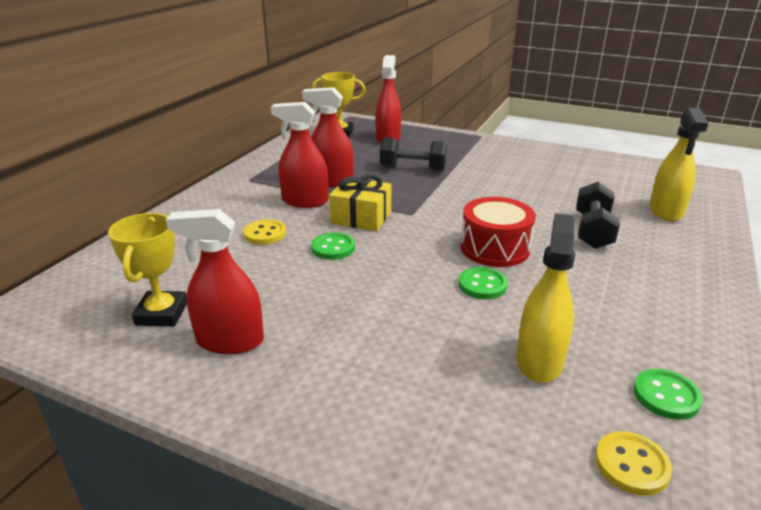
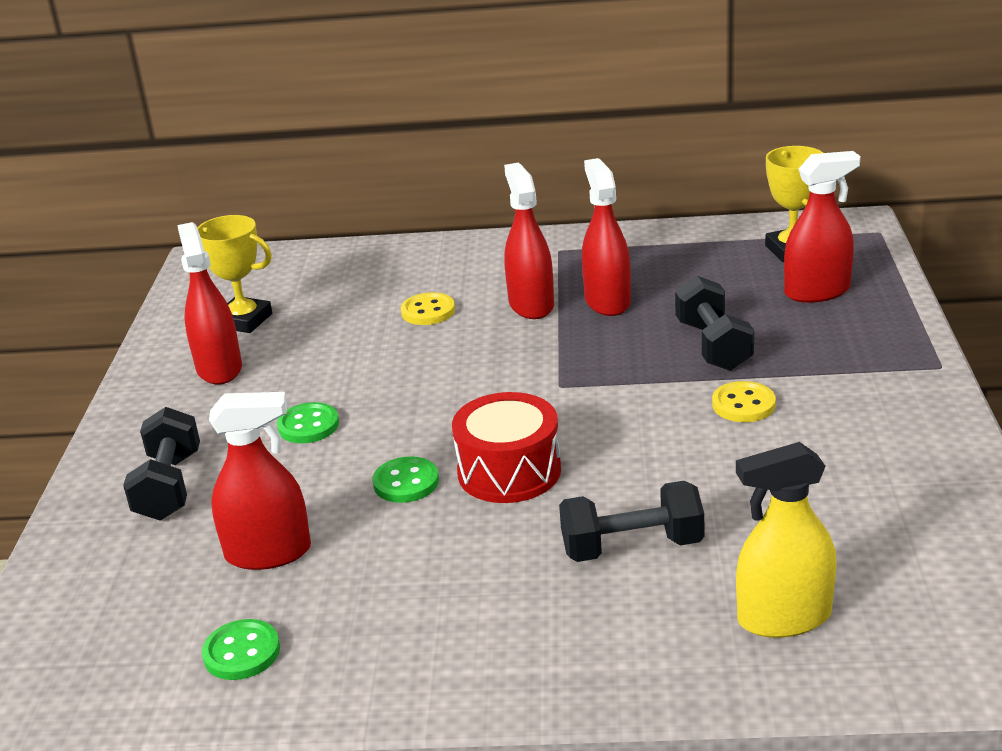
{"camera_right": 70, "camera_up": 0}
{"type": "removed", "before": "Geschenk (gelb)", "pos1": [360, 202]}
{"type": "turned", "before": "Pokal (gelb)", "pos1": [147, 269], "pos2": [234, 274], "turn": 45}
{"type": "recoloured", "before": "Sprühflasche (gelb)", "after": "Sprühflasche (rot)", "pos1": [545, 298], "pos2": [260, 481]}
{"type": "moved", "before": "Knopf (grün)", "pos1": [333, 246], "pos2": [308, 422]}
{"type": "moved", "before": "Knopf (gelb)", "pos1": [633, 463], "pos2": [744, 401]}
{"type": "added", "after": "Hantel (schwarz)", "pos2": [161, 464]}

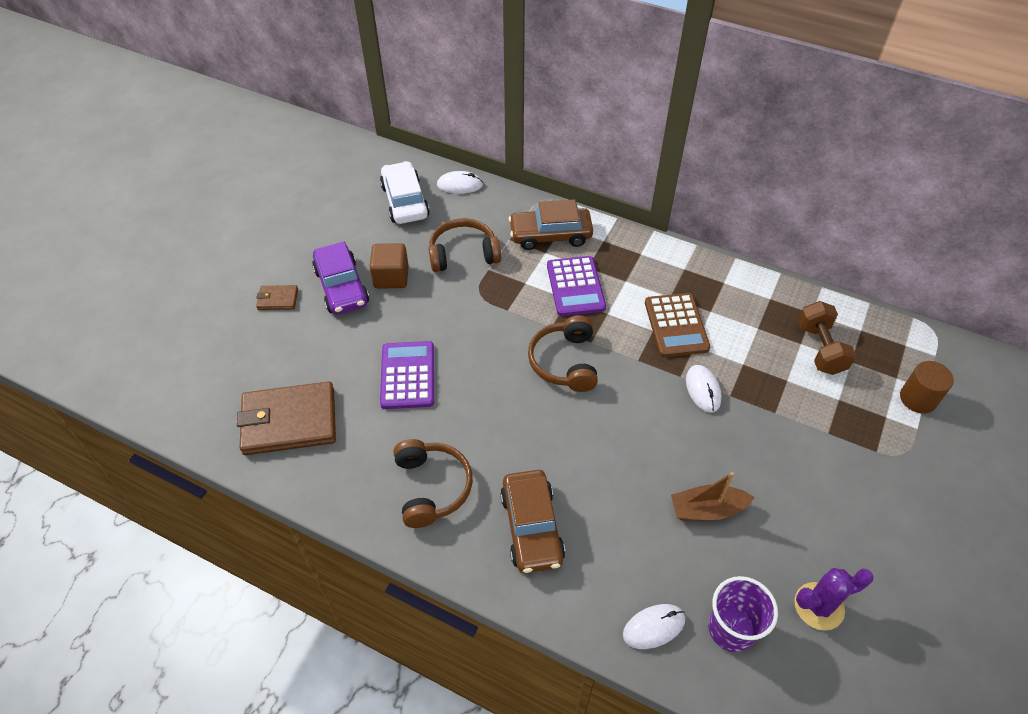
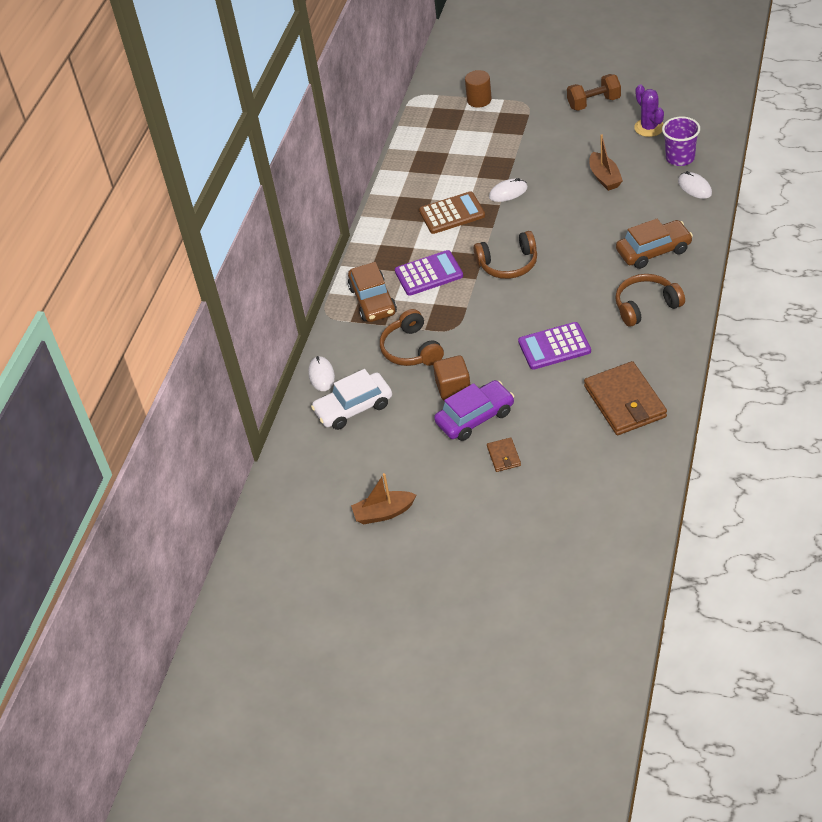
{"camera_right": -95, "camera_up": -5}
{"type": "moved", "before": "Hantel (braun)", "pos1": [827, 338], "pos2": [594, 92]}
{"type": "added", "after": "Boot (braun)", "pos2": [383, 498]}

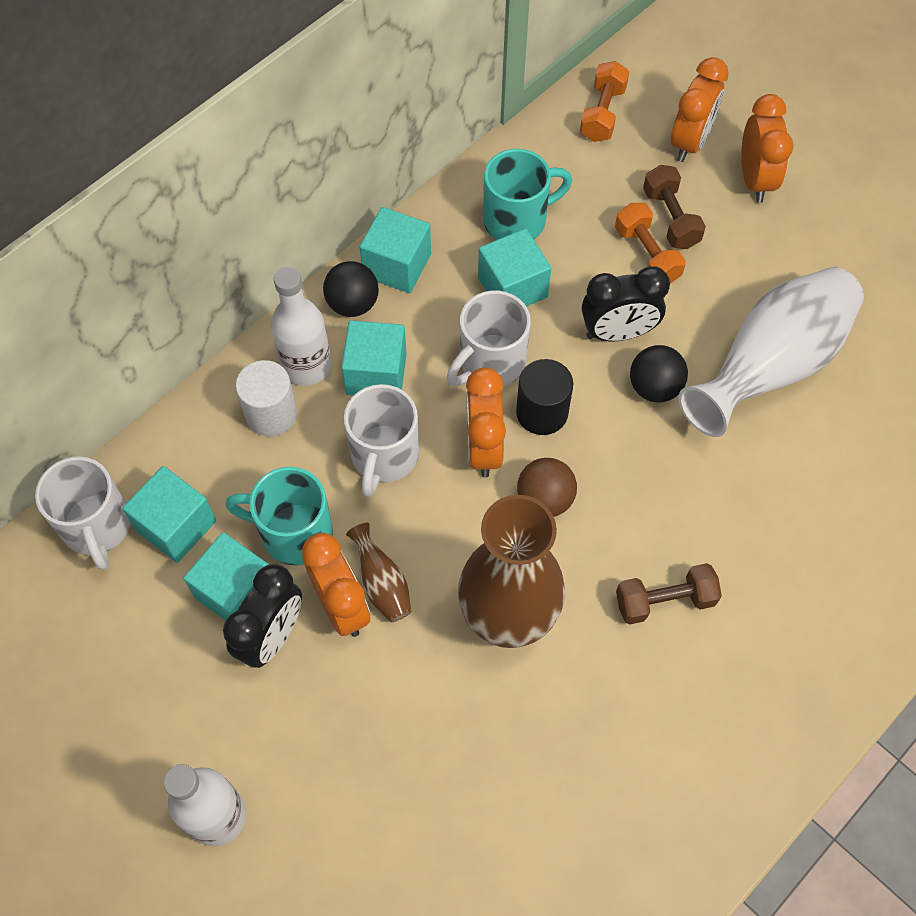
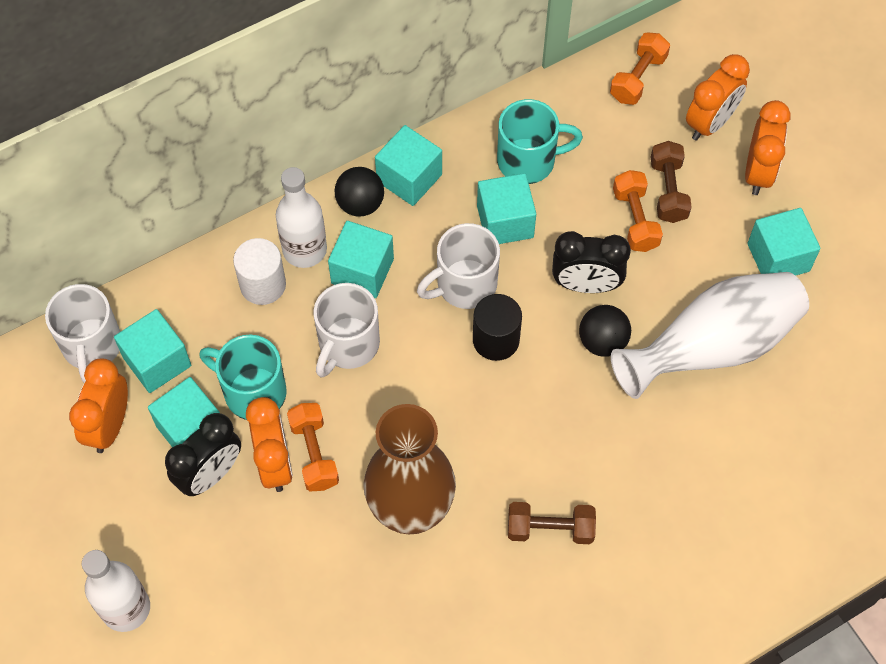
{"camera_right": 15, "camera_up": 0}
{"type": "moved", "before": "Wecker (orange)", "pos1": [486, 422], "pos2": [98, 405]}
{"type": "removed", "before": "Ball (braun)", "pos1": [547, 487]}
{"type": "replaced", "before": "Vase (braun)", "after": "Hantel (orange)", "pos1": [378, 572], "pos2": [313, 447]}
{"type": "added", "after": "Kubus (türkis)", "pos2": [783, 242]}

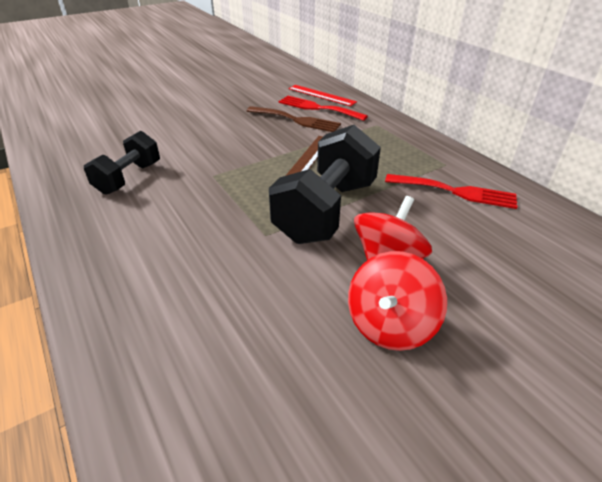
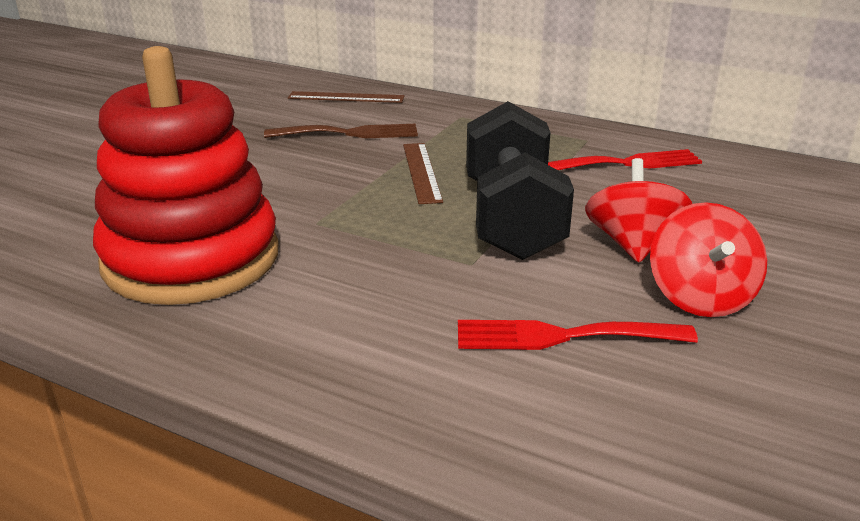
{"camera_right": -30, "camera_up": -10}
{"type": "recoloured", "before": "Lineal (rot)", "after": "Lineal (braun)", "pos1": [322, 95], "pos2": [346, 97]}
{"type": "moved", "before": "Gabel (rot)", "pos1": [323, 108], "pos2": [578, 335]}
{"type": "replaced", "before": "Hantel (schwarz)", "after": "Stapelspielzeug (rot)", "pos1": [122, 163], "pos2": [185, 175]}

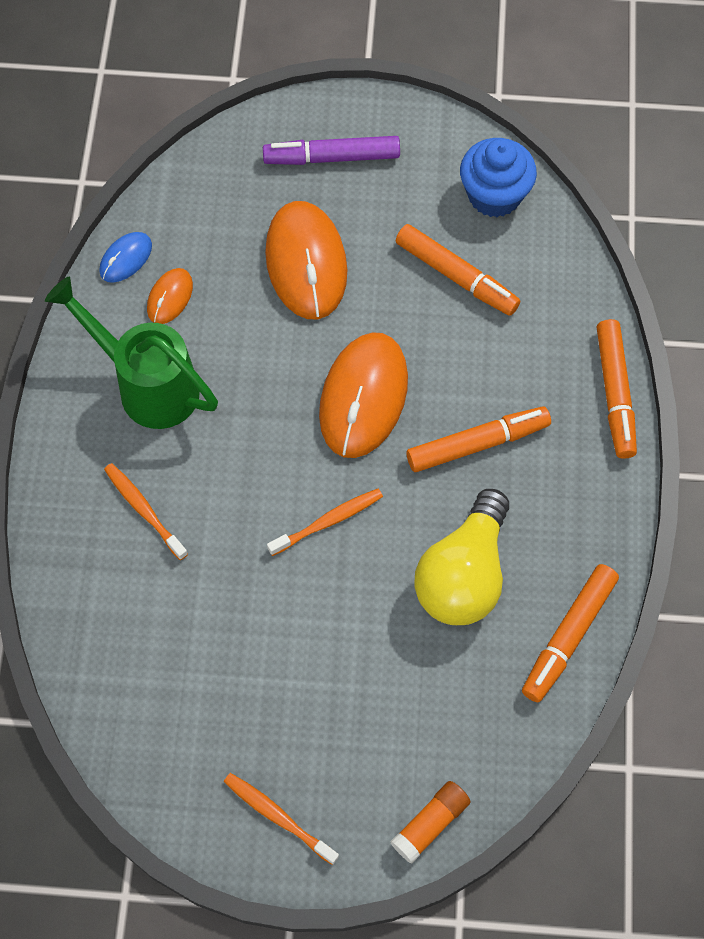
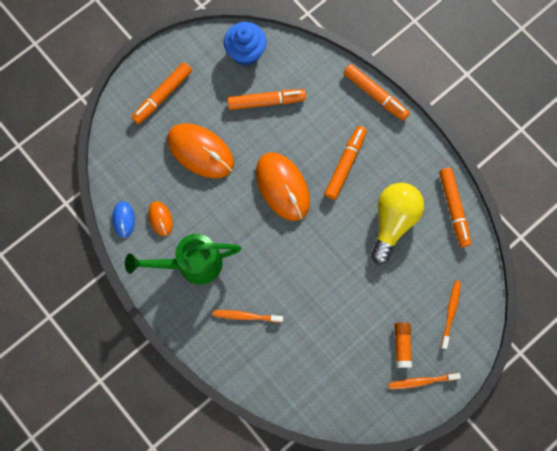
{"camera_right": -45, "camera_up": 10}
{"type": "recoloured", "before": "Filzstift (lila)", "after": "Filzstift (orange)", "pos1": [331, 150], "pos2": [161, 93]}
{"type": "moved", "before": "Zahnbürste (orange)", "pos1": [325, 522], "pos2": [450, 315]}
{"type": "turned", "before": "Glühbirne (gelb)", "pos1": [461, 557], "pos2": [397, 223], "turn": -135}
{"type": "moved", "before": "Klebestift (orange)", "pos1": [430, 822], "pos2": [403, 345]}

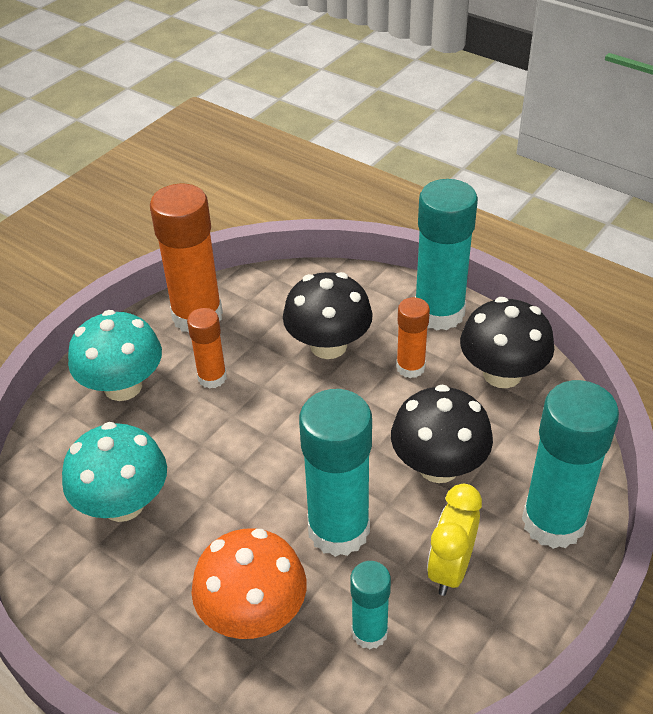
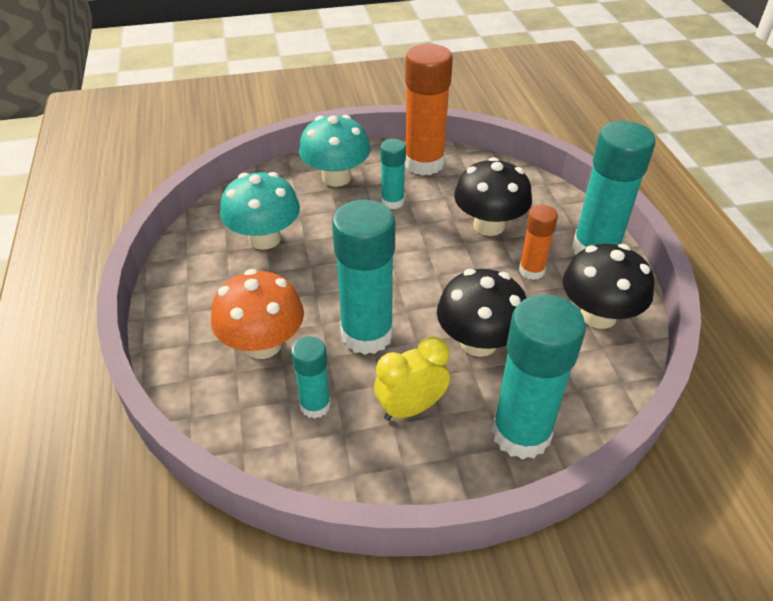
{"camera_right": 40, "camera_up": 0}
{"type": "recoloured", "before": "Klebestift (orange)", "after": "Klebestift (türkis)", "pos1": [207, 348], "pos2": [393, 174]}

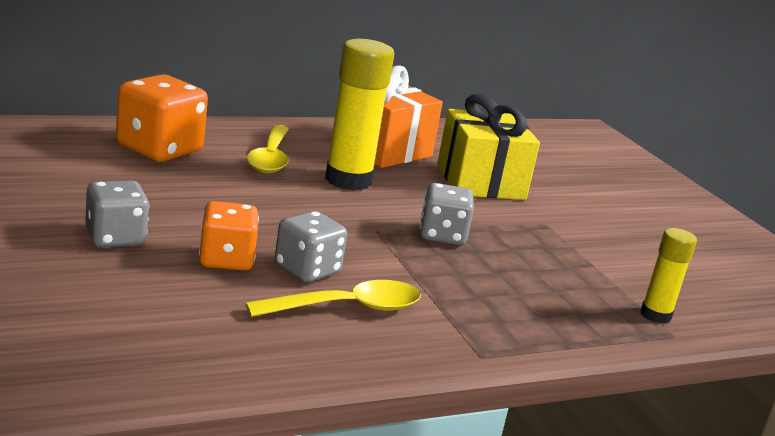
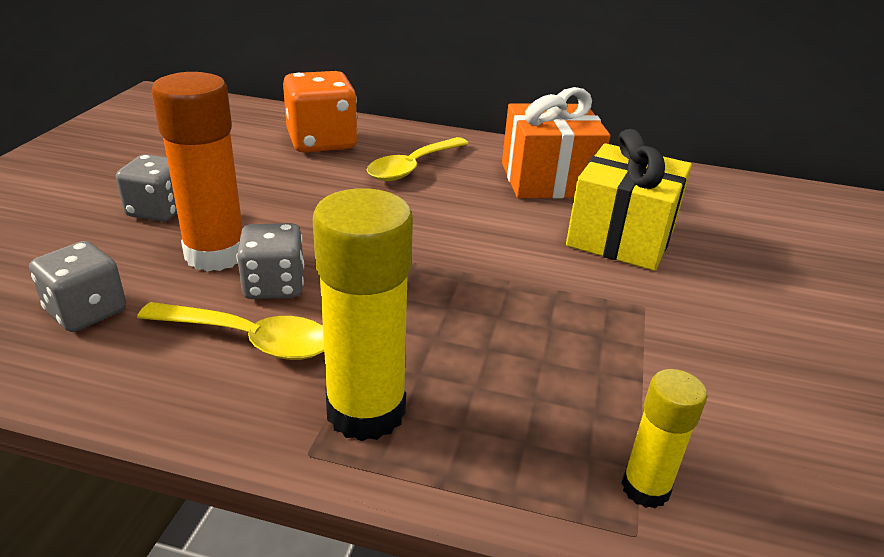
{"camera_right": 40, "camera_up": 10}
{"type": "moved", "before": "Klebestift (gelb)", "pos1": [359, 115], "pos2": [363, 314]}
{"type": "moved", "before": "Spielwürfel (grau)", "pos1": [447, 214], "pos2": [77, 286]}
{"type": "replaced", "before": "Spielwürfel (orange)", "after": "Klebestift (orange)", "pos1": [229, 236], "pos2": [197, 172]}

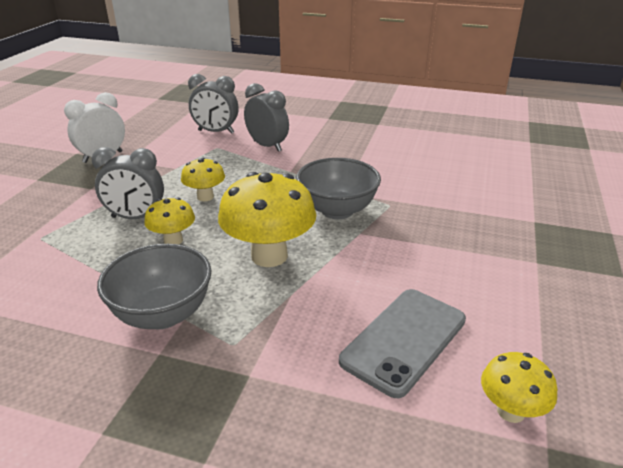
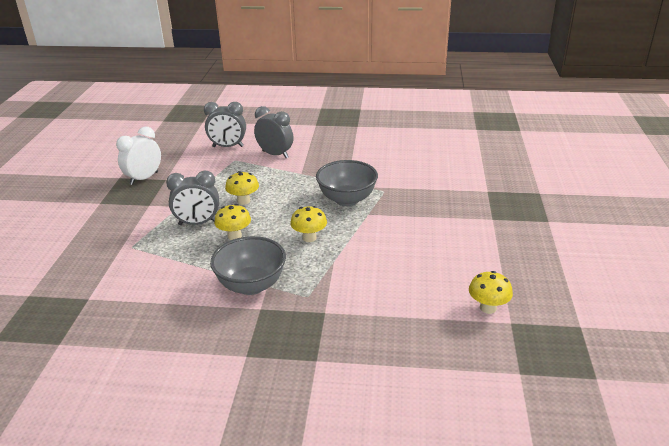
{"camera_right": -10, "camera_up": 0}
{"type": "resized", "before": "Pilz (gelb)", "pos1": [267, 219], "pos2": [308, 224], "scale": 0.54}
{"type": "removed", "before": "Handy (grau)", "pos1": [402, 343]}

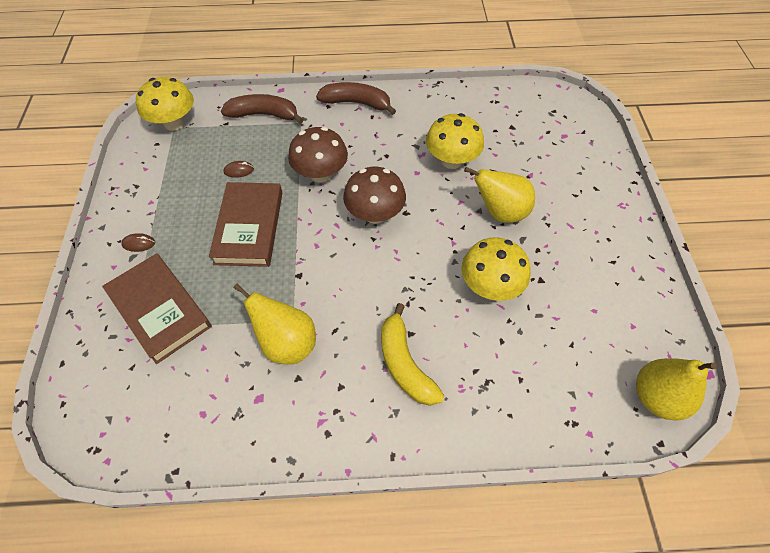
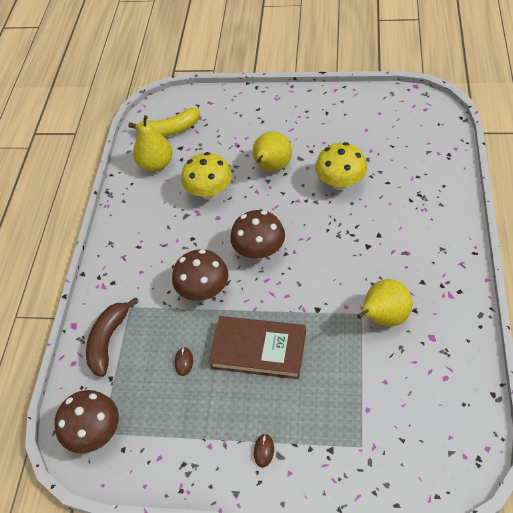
{"camera_right": -75, "camera_up": -5}
{"type": "recoloured", "before": "Pilz (gelb)", "after": "Pilz (braun)", "pos1": [165, 104], "pos2": [86, 421]}
{"type": "removed", "before": "Banane (braun)", "pos1": [356, 98]}
{"type": "removed", "before": "Buch (braun)", "pos1": [157, 308]}
{"type": "moved", "before": "Banane (gelb)", "pos1": [412, 354], "pos2": [164, 122]}
{"type": "moved", "before": "Birne (gelb)", "pos1": [676, 389], "pos2": [153, 143]}

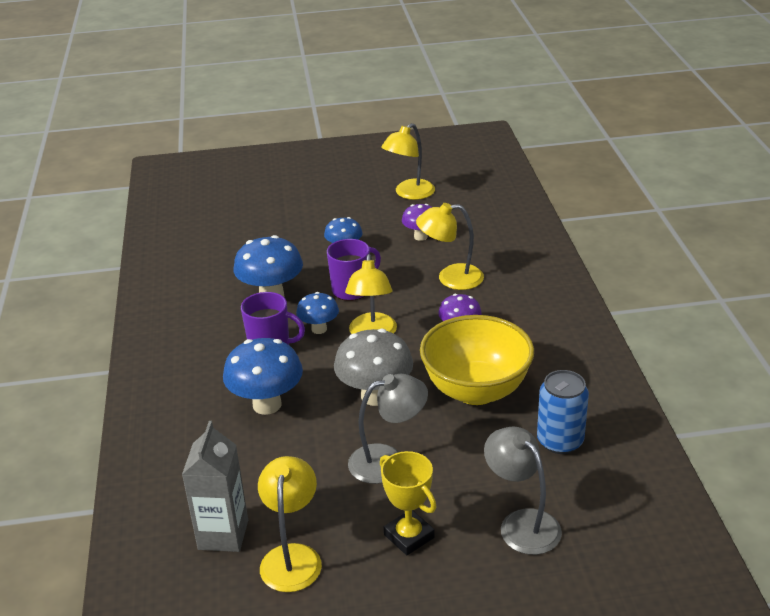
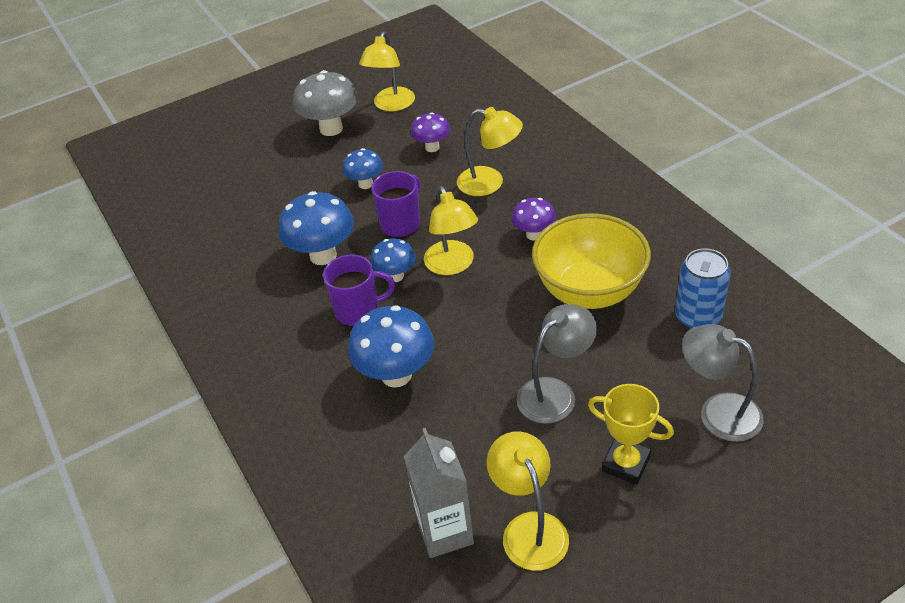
{"camera_right": -20, "camera_up": 10}
{"type": "turned", "before": "Lampe (gelb)", "pos1": [450, 246], "pos2": [490, 151], "turn": -135}
{"type": "moved", "before": "Pilz (grau)", "pos1": [373, 367], "pos2": [325, 103]}

